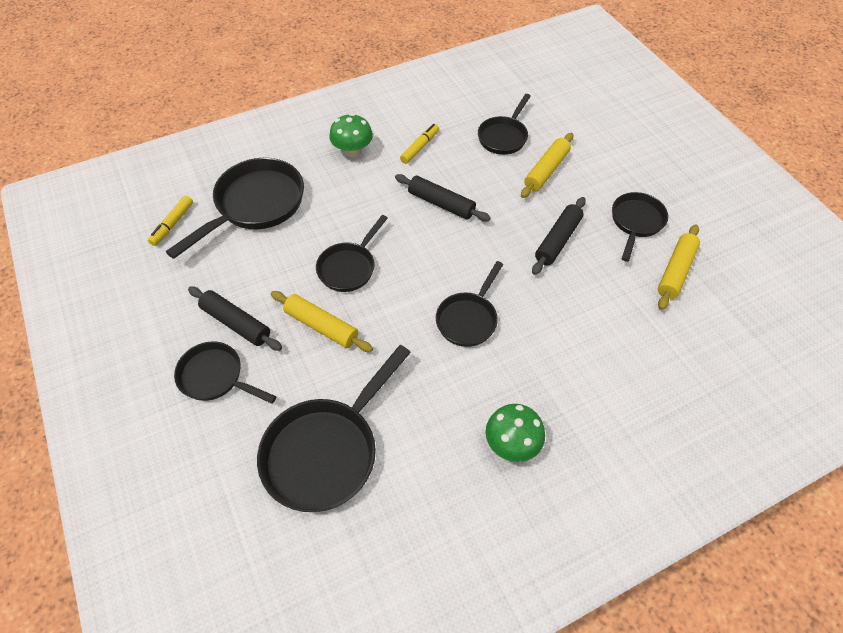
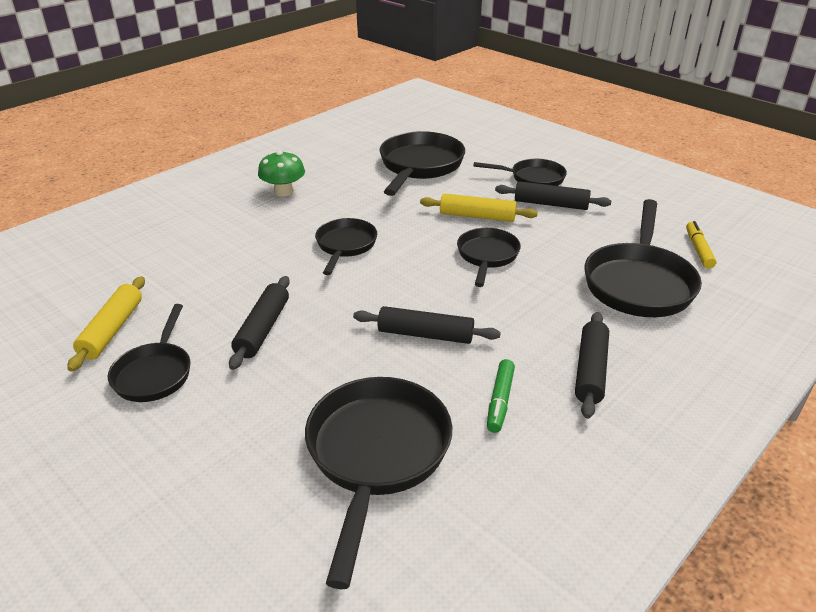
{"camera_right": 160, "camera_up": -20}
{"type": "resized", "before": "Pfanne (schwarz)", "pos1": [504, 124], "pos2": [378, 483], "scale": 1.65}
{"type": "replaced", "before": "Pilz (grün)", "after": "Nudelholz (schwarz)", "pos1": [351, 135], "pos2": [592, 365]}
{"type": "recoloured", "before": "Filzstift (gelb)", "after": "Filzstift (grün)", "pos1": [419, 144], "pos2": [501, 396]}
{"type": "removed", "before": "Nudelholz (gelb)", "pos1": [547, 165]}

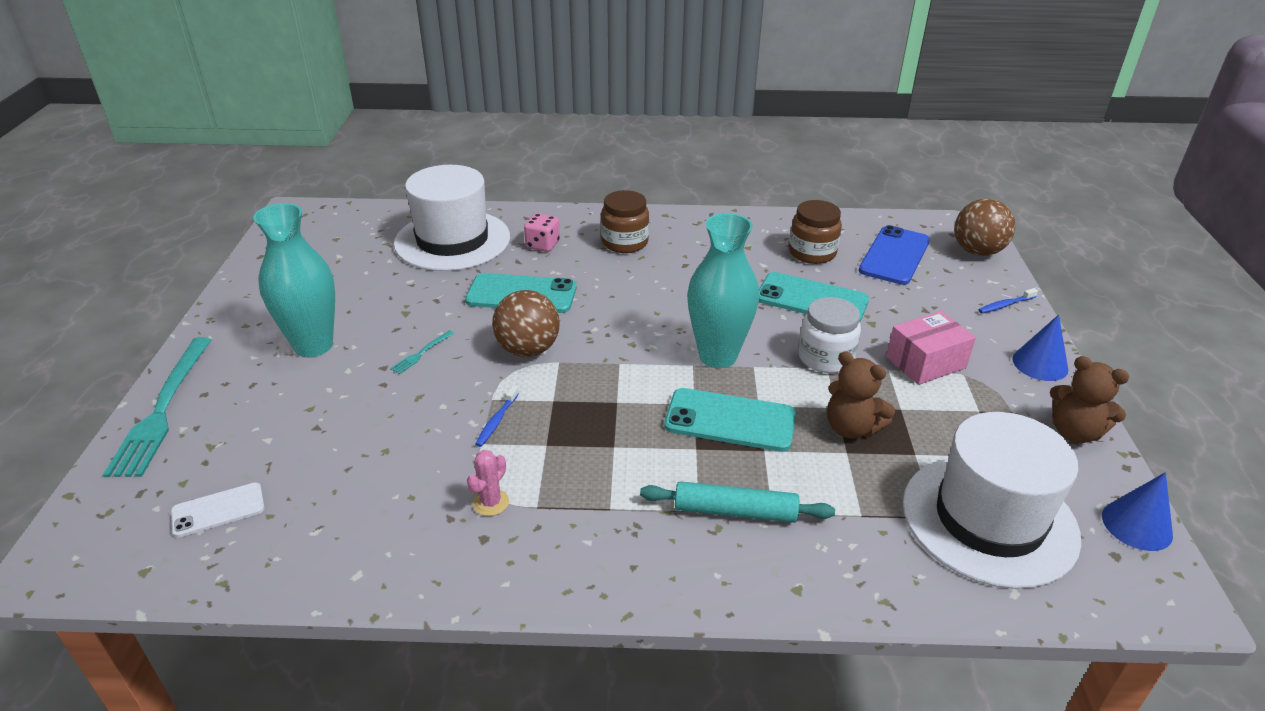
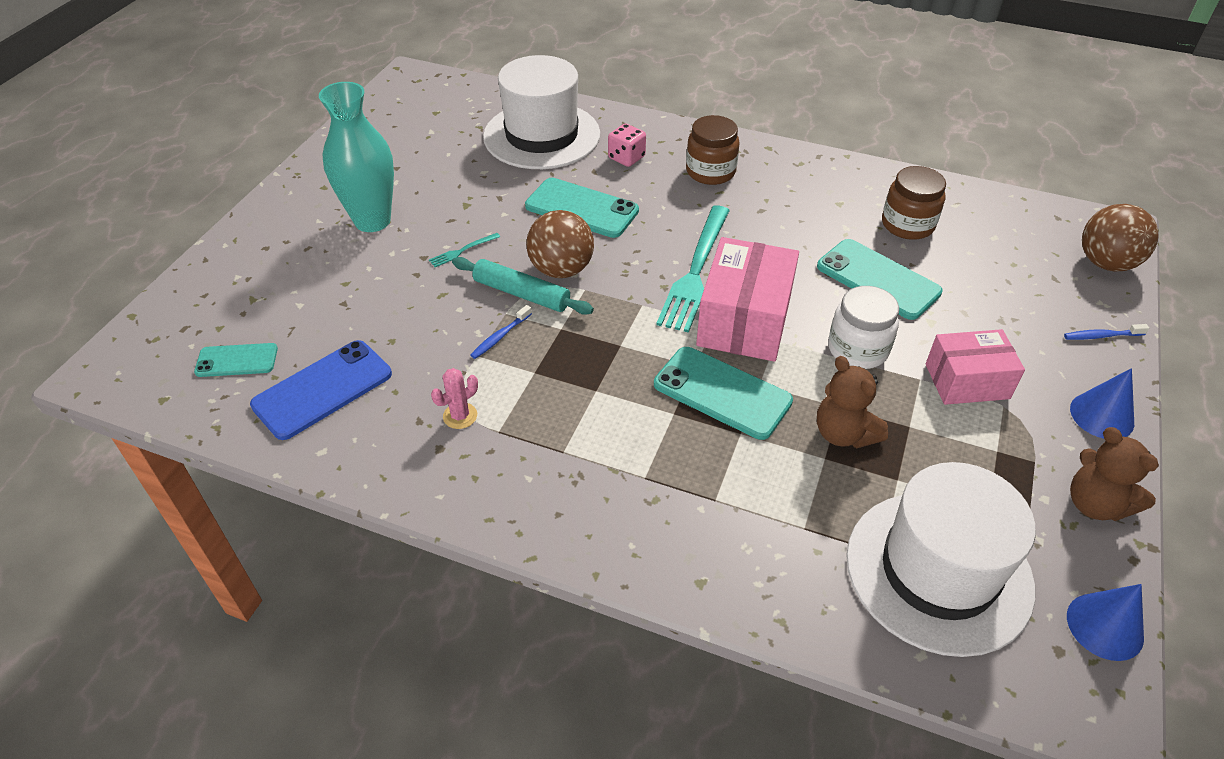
{"camera_right": 20, "camera_up": 10}
{"type": "replaced", "before": "Vase (türkis)", "after": "Schachtel (rosa)", "pos1": [723, 290], "pos2": [747, 299]}
{"type": "moved", "before": "Handy (blau)", "pos1": [894, 255], "pos2": [321, 390]}
{"type": "moved", "before": "Gabel (türkis)", "pos1": [157, 407], "pos2": [693, 269]}
{"type": "moved", "before": "Nudelholz (türkis)", "pos1": [737, 502], "pos2": [523, 286]}
{"type": "recoloured", "before": "Handy (weiß)", "after": "Handy (türkis)", "pos1": [218, 509], "pos2": [236, 360]}

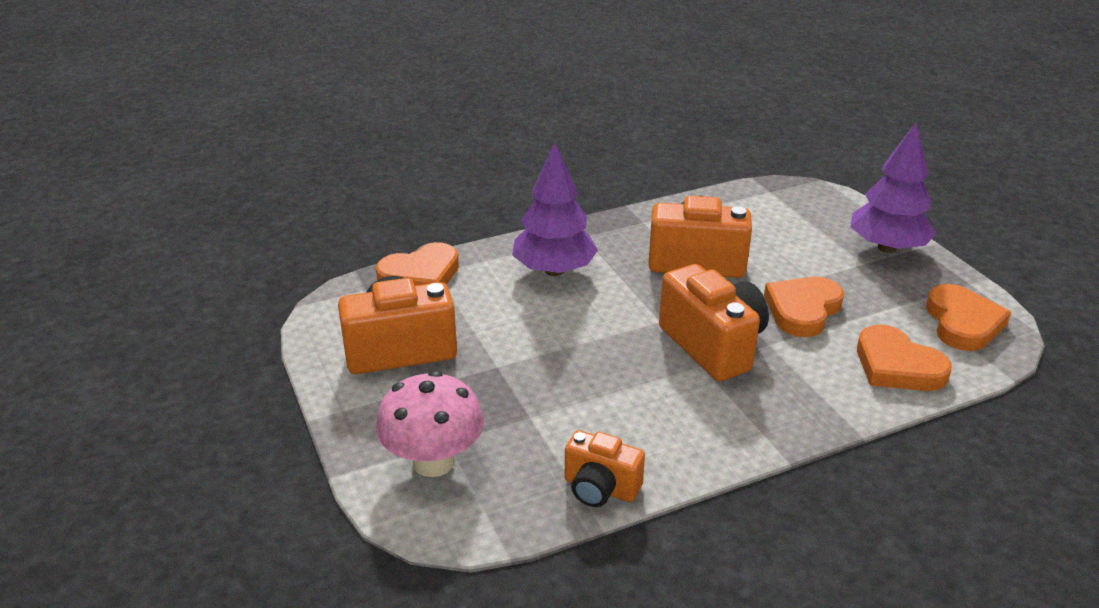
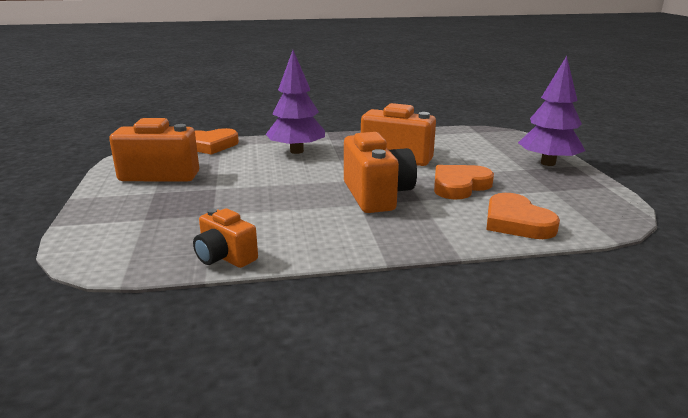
{"camera_right": 15, "camera_up": -10}
{"type": "removed", "before": "Herz (orange)", "pos1": [968, 317]}
{"type": "removed", "before": "Pilz (rosa)", "pos1": [430, 424]}

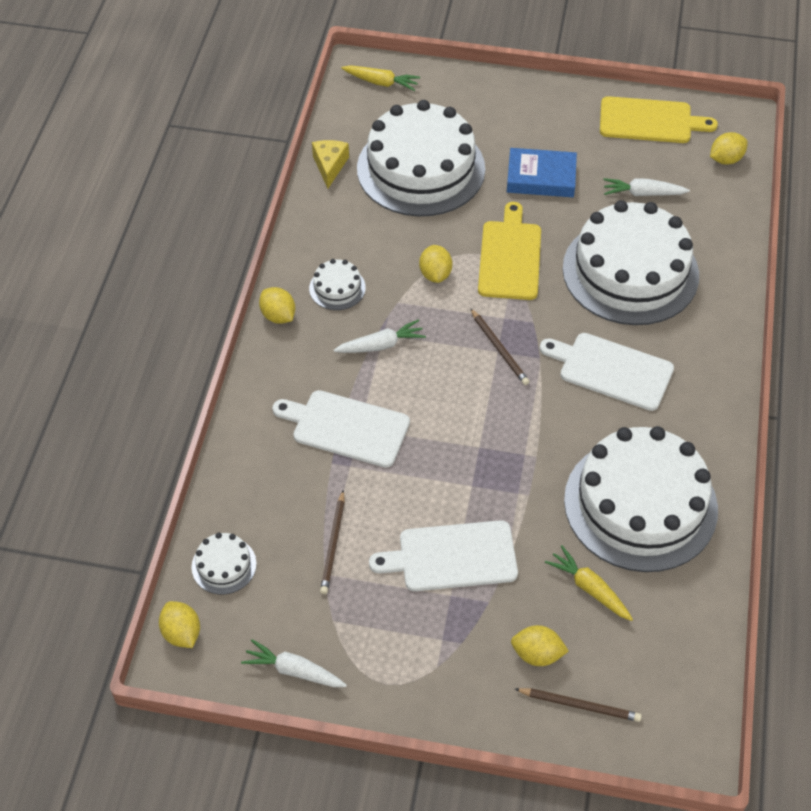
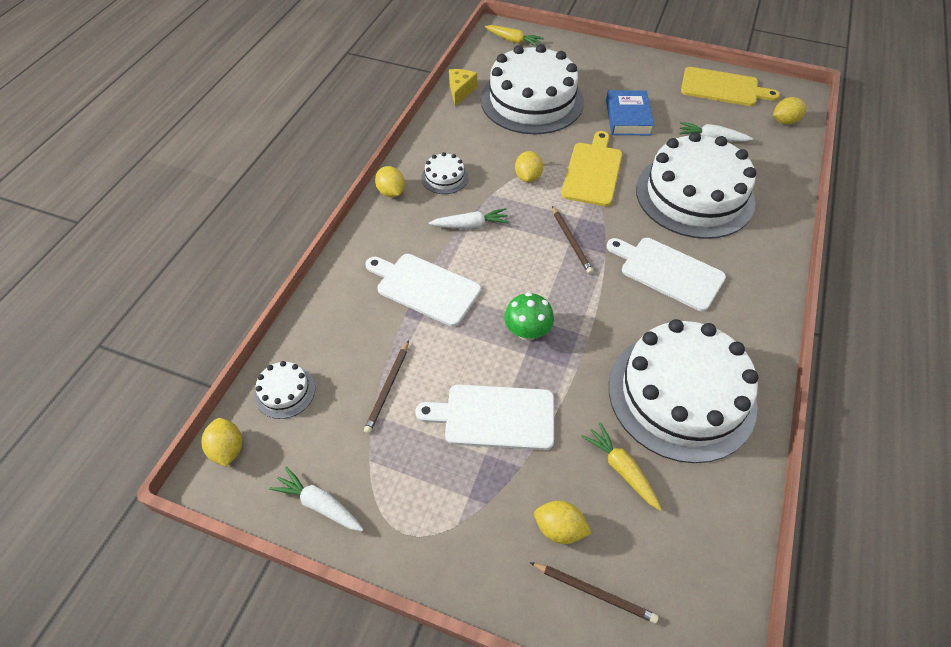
{"camera_right": 10, "camera_up": 0}
{"type": "turned", "before": "Buch (blau)", "pos1": [542, 172], "pos2": [630, 112], "turn": 75}
{"type": "added", "after": "Pilz (grün)", "pos2": [529, 316]}

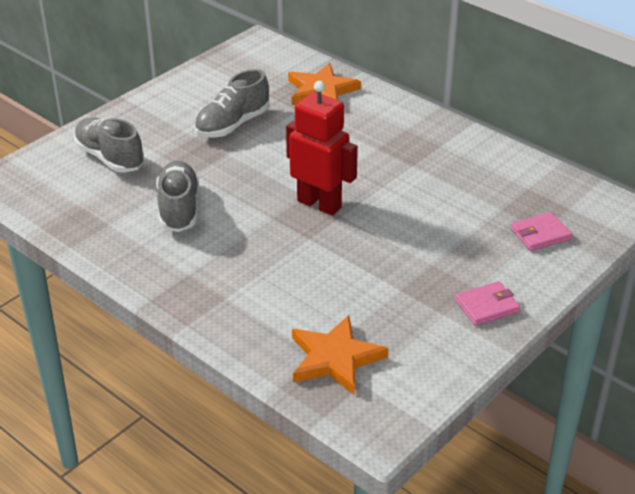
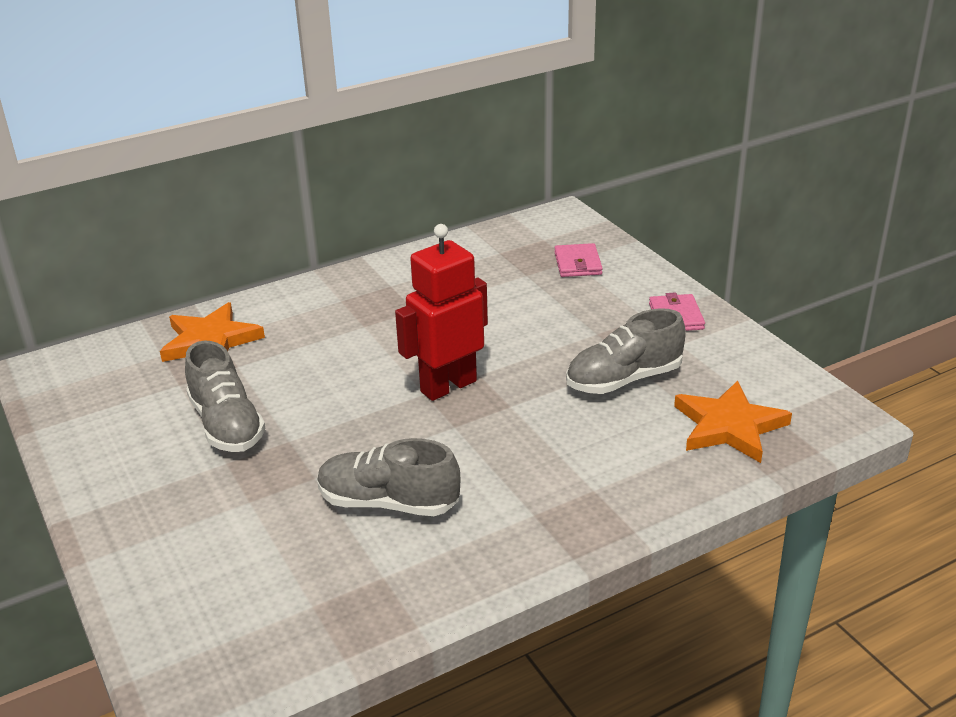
{"camera_right": -70, "camera_up": -5}
{"type": "moved", "before": "Schuh (grau)", "pos1": [109, 145], "pos2": [626, 351]}

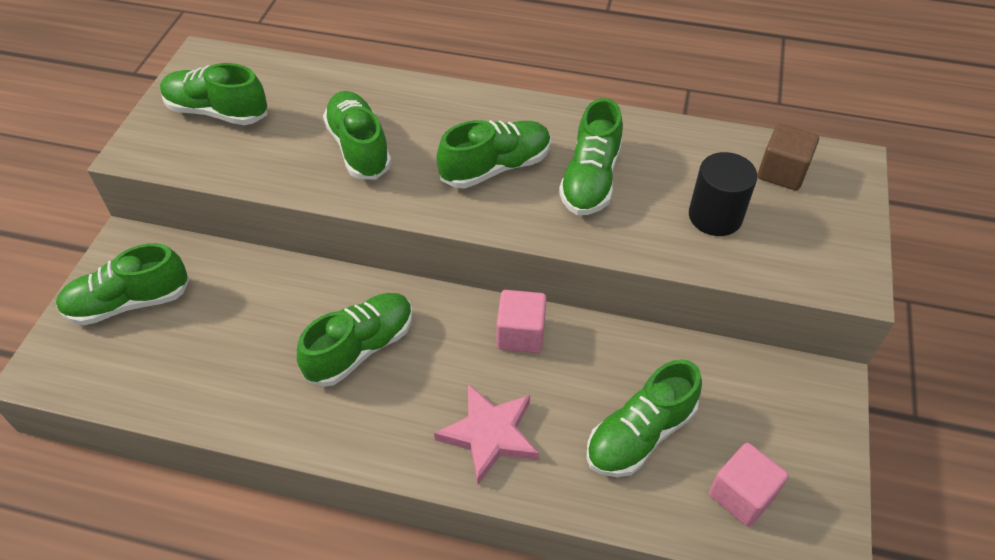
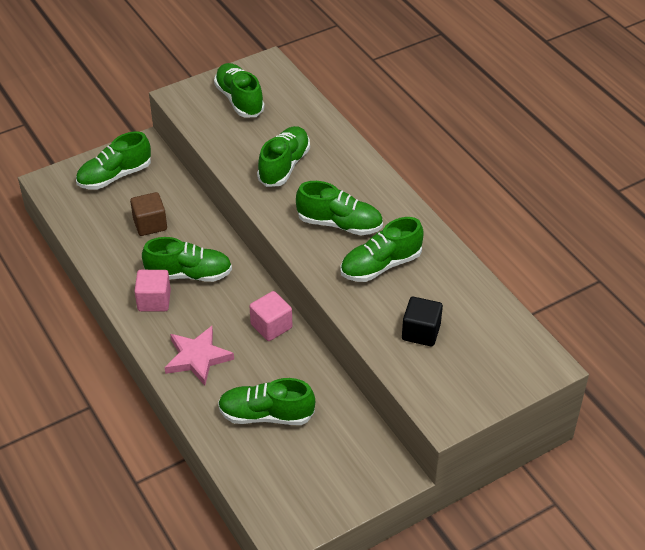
{"camera_right": 45, "camera_up": -5}
{"type": "moved", "before": "Kubus (braun)", "pos1": [788, 157], "pos2": [148, 214]}
{"type": "replaced", "before": "Vollzylinder (schwarz)", "after": "Kubus (schwarz)", "pos1": [723, 194], "pos2": [422, 321]}
{"type": "turned", "before": "Schuh (grün)", "pos1": [122, 284], "pos2": [113, 160], "turn": -60}
{"type": "moved", "before": "Kubus (rosa)", "pos1": [748, 485], "pos2": [152, 290]}

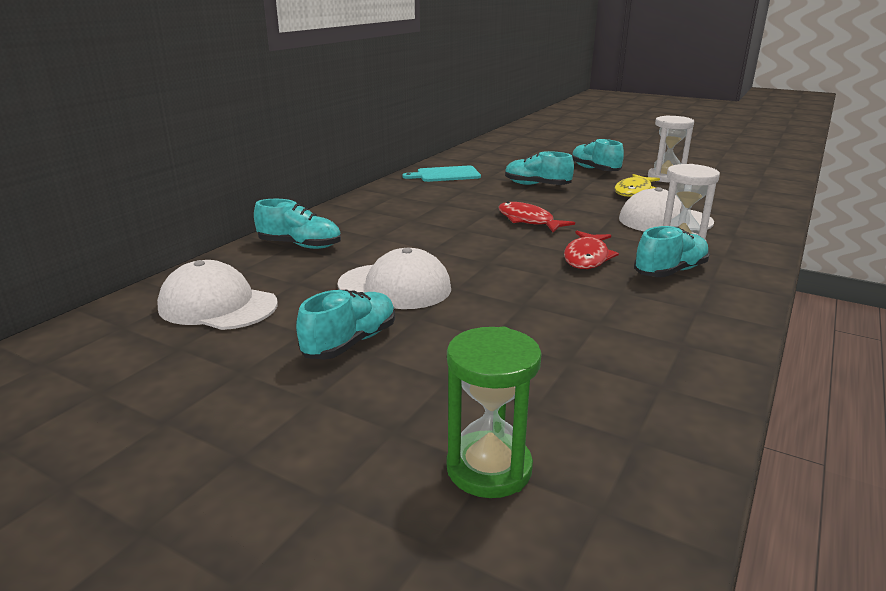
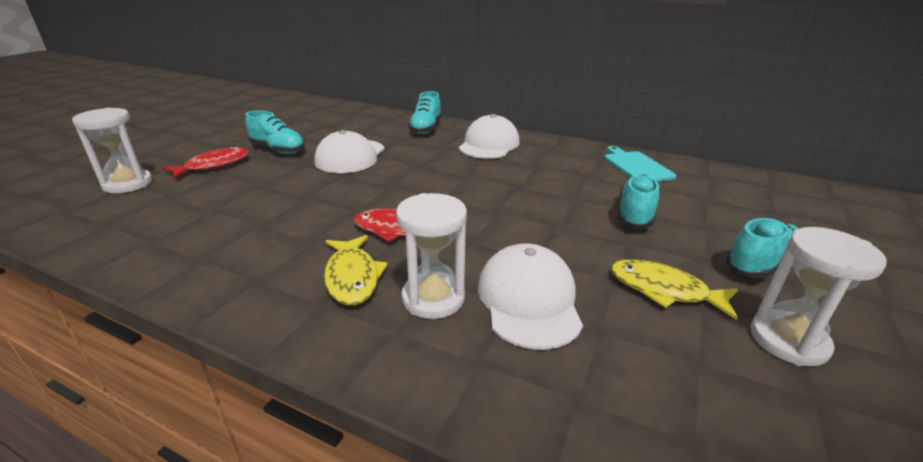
{"camera_right": 85, "camera_up": 5}
{"type": "moved", "before": "Fisch (rot)", "pos1": [536, 217], "pos2": [205, 162]}
{"type": "replaced", "before": "Schuh (türkis)", "after": "Fisch (gelb)", "pos1": [672, 251], "pos2": [356, 270]}
{"type": "moved", "before": "Kappe (weiß)", "pos1": [217, 295], "pos2": [489, 136]}
{"type": "recoloured", "before": "Sanduhr (grün)", "after": "Sanduhr (weiß)", "pos1": [494, 412], "pos2": [112, 150]}

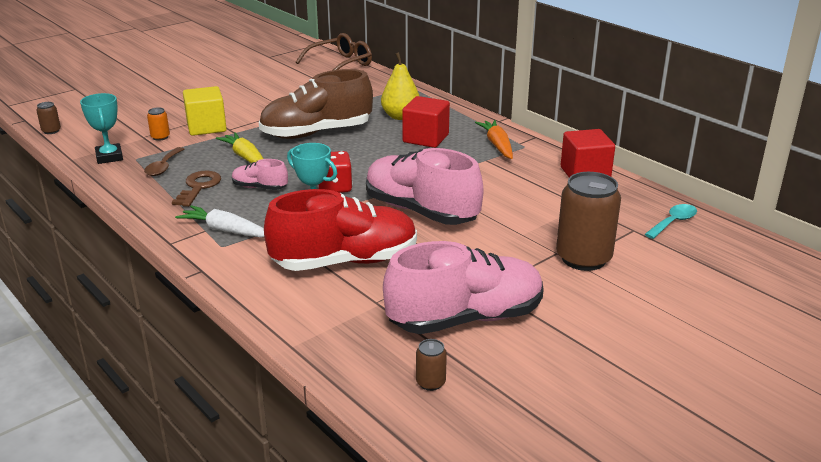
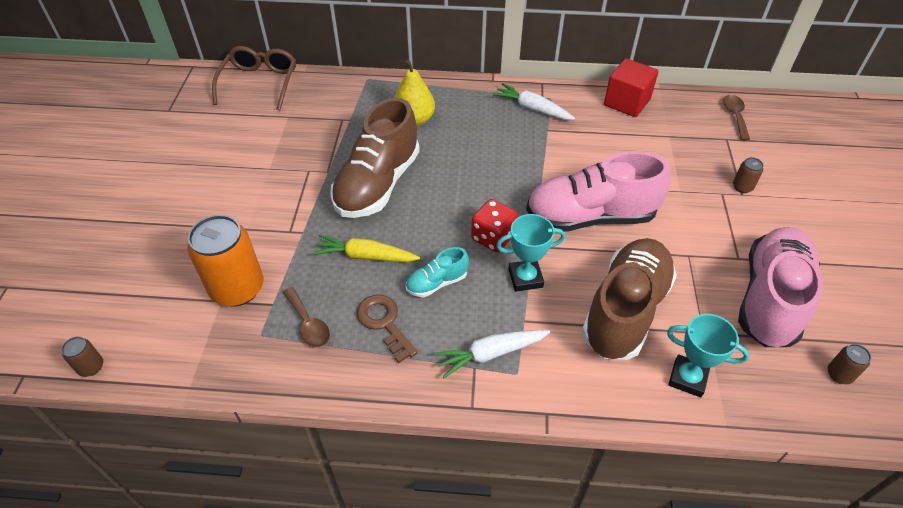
{"camera_right": -45, "camera_up": 20}
{"type": "removed", "before": "Kubus (gelb)", "pos1": [205, 111]}
{"type": "moved", "before": "Pokal (türkis)", "pos1": [101, 128], "pos2": [708, 355]}
{"type": "removed", "before": "Kubus (rot)", "pos1": [426, 122]}
{"type": "resized", "before": "Dose (orange)", "pos1": [158, 124], "pos2": [225, 261], "scale": 2.3}
{"type": "recoloured", "before": "Karotte (orange)", "after": "Karotte (weiß)", "pos1": [494, 139], "pos2": [533, 101]}
{"type": "recoloured", "before": "Schuh (rosa)", "after": "Schuh (türkis)", "pos1": [260, 174], "pos2": [437, 272]}
{"type": "resized", "before": "Dose (braun)", "pos1": [588, 221], "pos2": [748, 175], "scale": 0.43}
{"type": "recoloured", "before": "Schuh (rot)", "after": "Schuh (braun)", "pos1": [340, 230], "pos2": [629, 299]}
{"type": "recoloured", "before": "Löffel (türkis)", "after": "Löffel (braun)", "pos1": [671, 221], "pos2": [736, 118]}

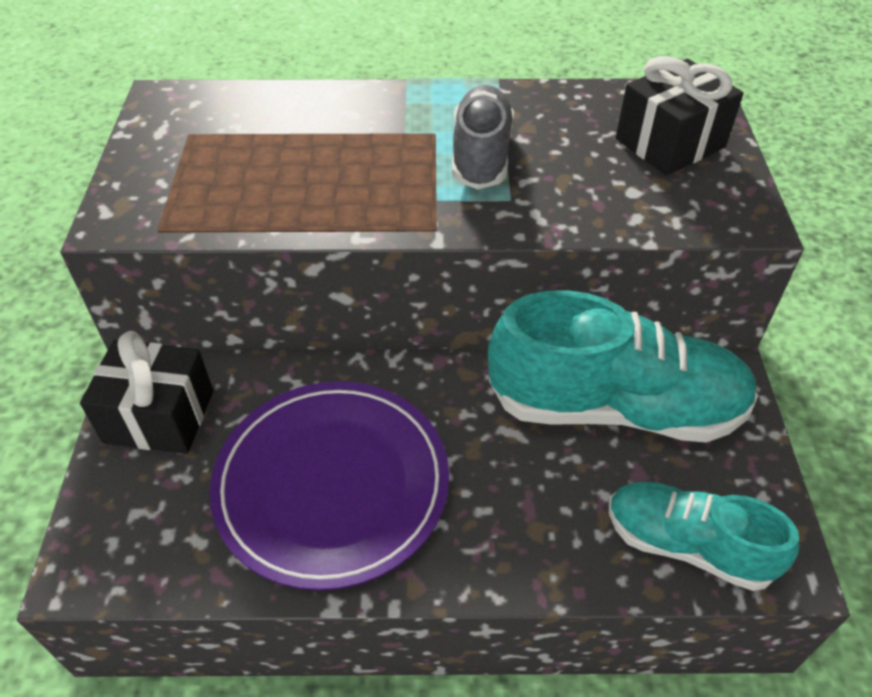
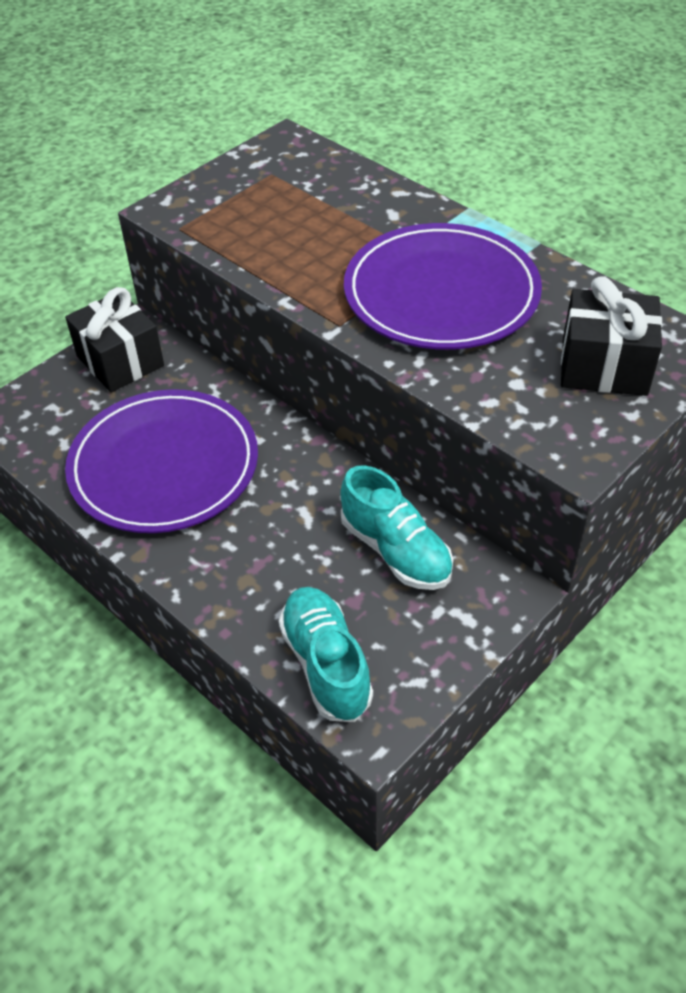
{"camera_right": 45, "camera_up": 0}
{"type": "replaced", "before": "Schuh (grau)", "after": "Teller (lila)", "pos1": [483, 137], "pos2": [443, 286]}
{"type": "resized", "before": "Schuh (türkis)", "pos1": [623, 366], "pos2": [396, 527], "scale": 0.59}

